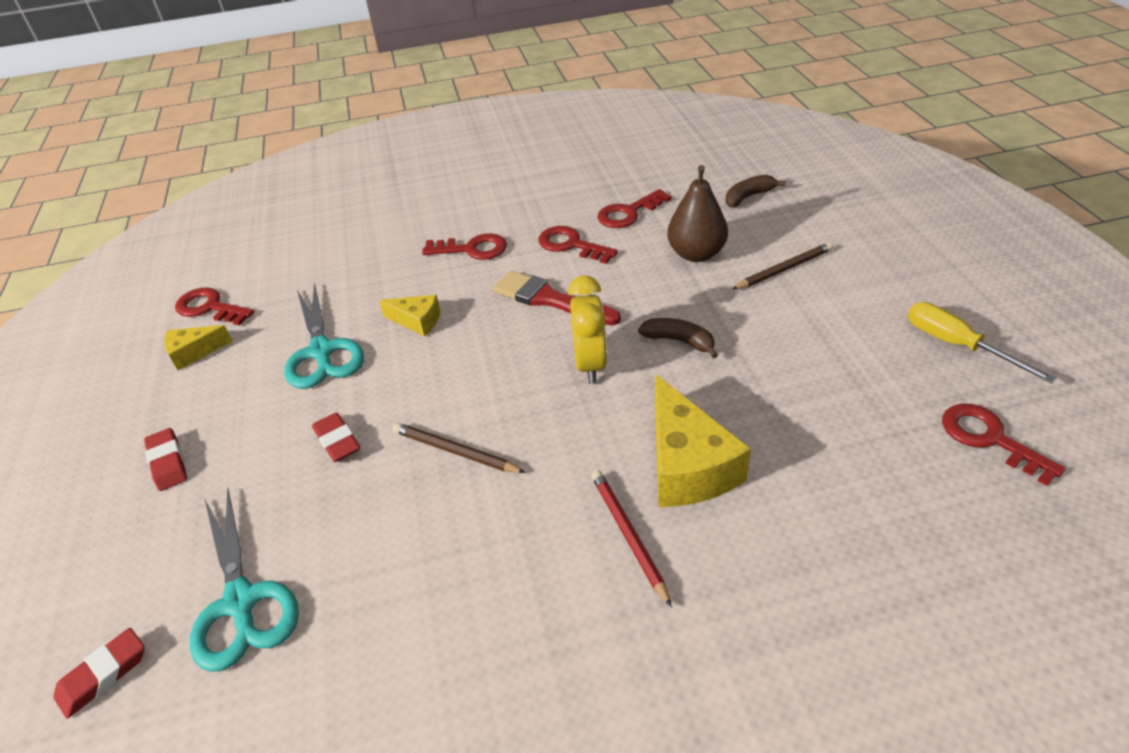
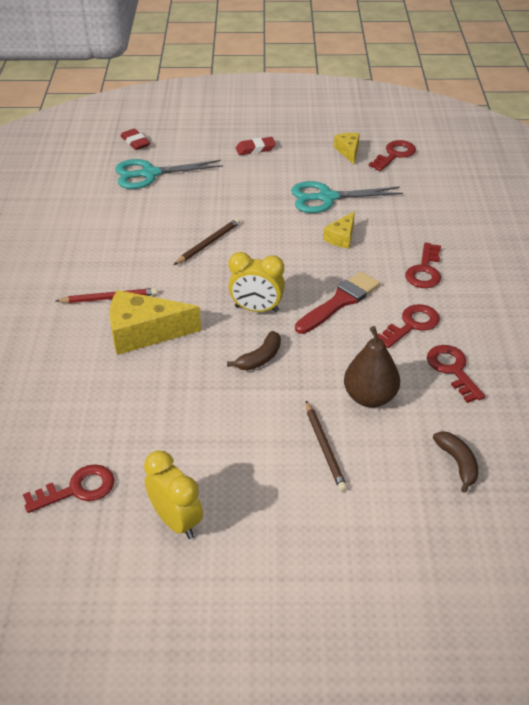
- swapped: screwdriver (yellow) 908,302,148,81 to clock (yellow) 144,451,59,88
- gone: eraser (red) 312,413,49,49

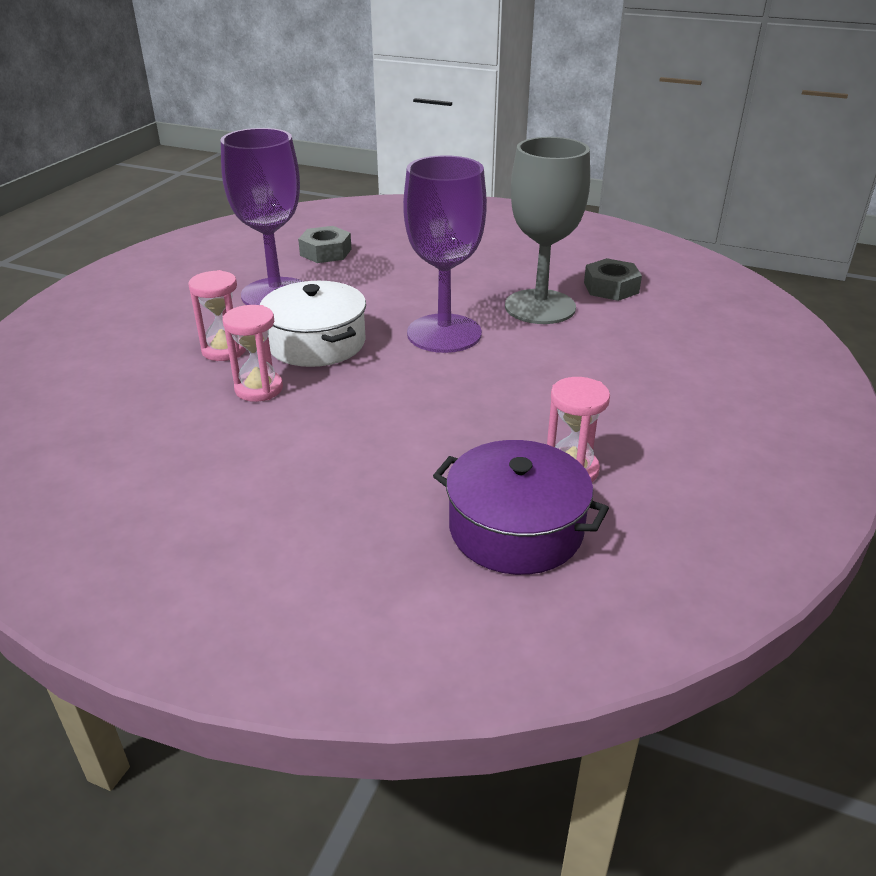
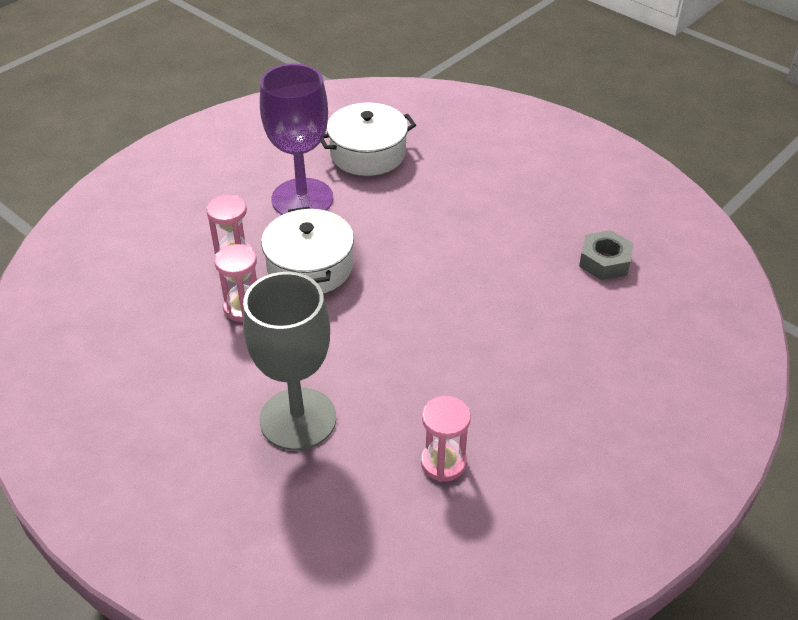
- shifted: goblet (grey) 505,137,85,187 to 243,272,93,179
- swapped: nut (grey) 298,226,54,37 to pot (white) 321,103,95,73
- gone: goblet (purple) 403,155,84,198
- gone: pot (purple) 433,440,176,135

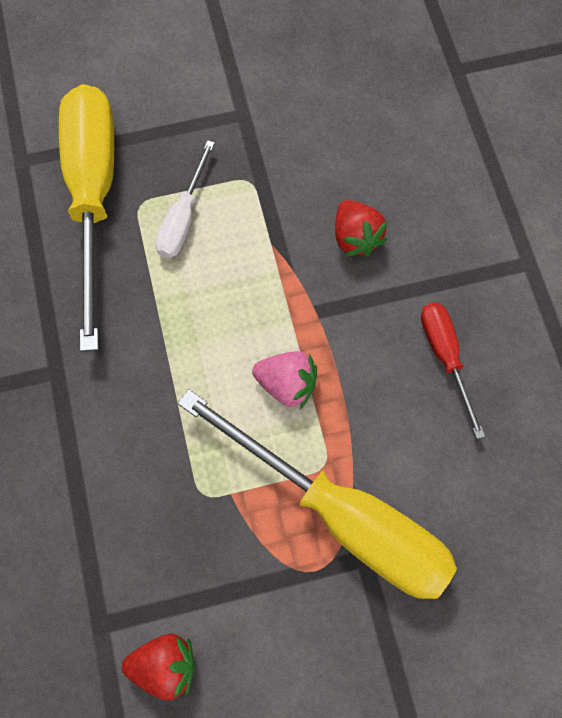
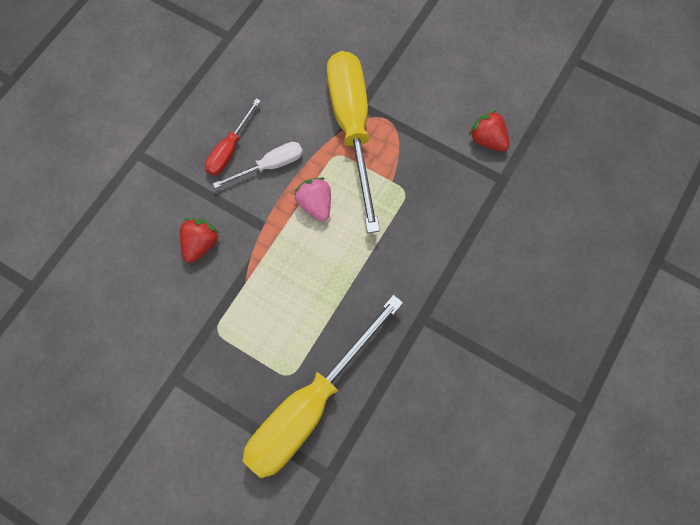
- shifted: screwdriver (white) 155,140,60,118 to 213,142,90,46

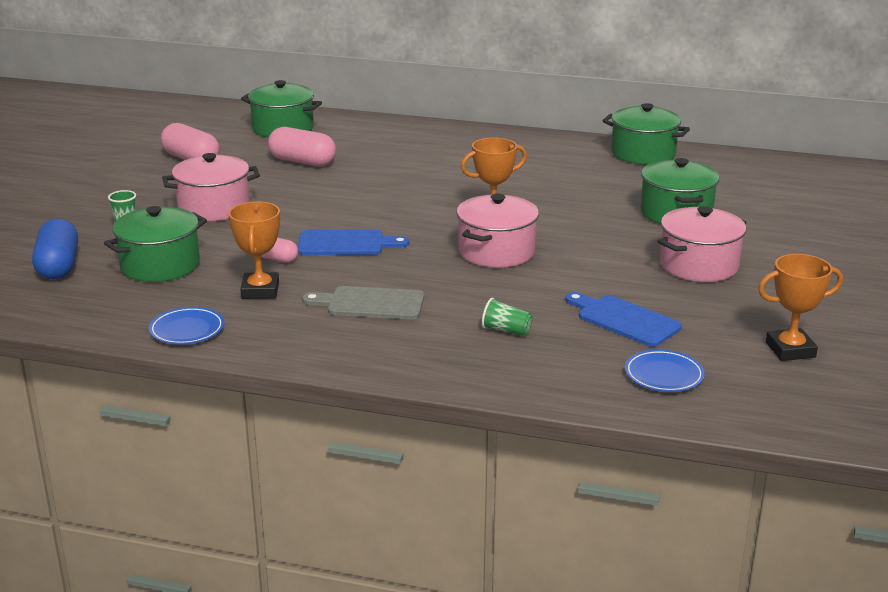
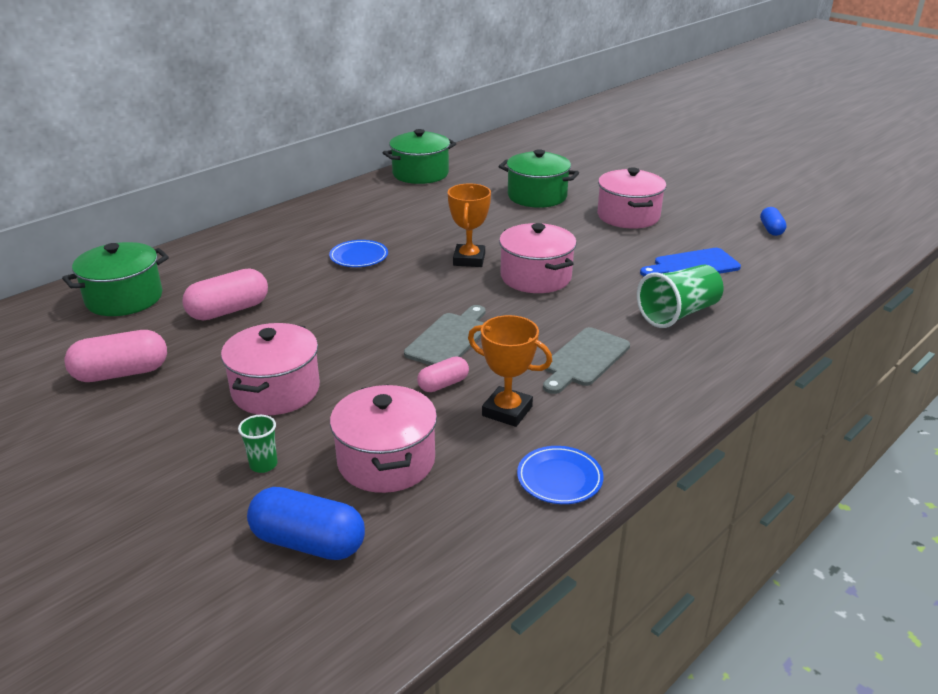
- shifted: plate (blue) 625,349,80,43 to 329,240,59,27
- repainted: pot (green) 104,206,103,76 to pot (pink) 330,384,107,109
- repainted: cutting board (blue) 298,230,111,25 to cutting board (grey) 404,305,82,60
- scaled: cup (green) 482,298,51,38 = 637,265,87,63 x1.95
- swapped: trophy (orange) 758,254,85,107 to capsule (blue) 760,207,27,29

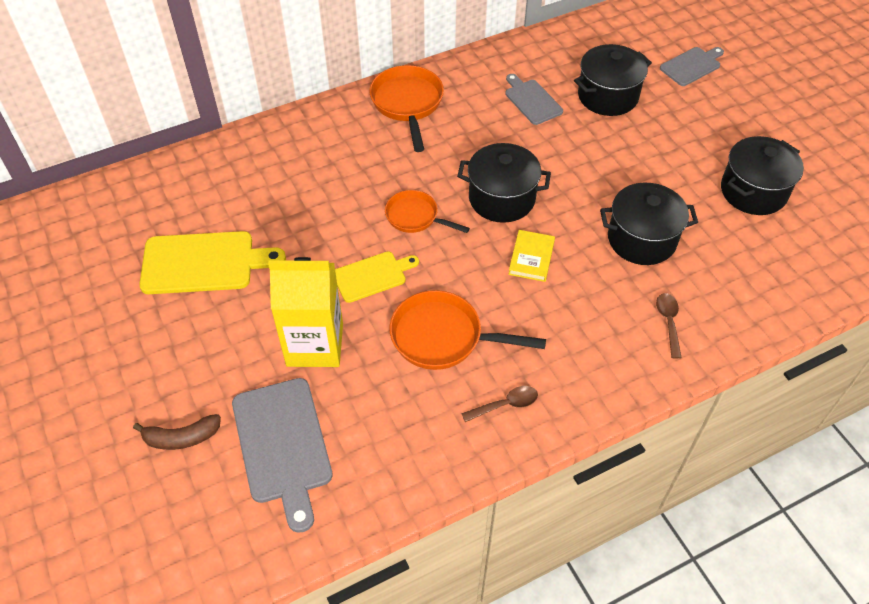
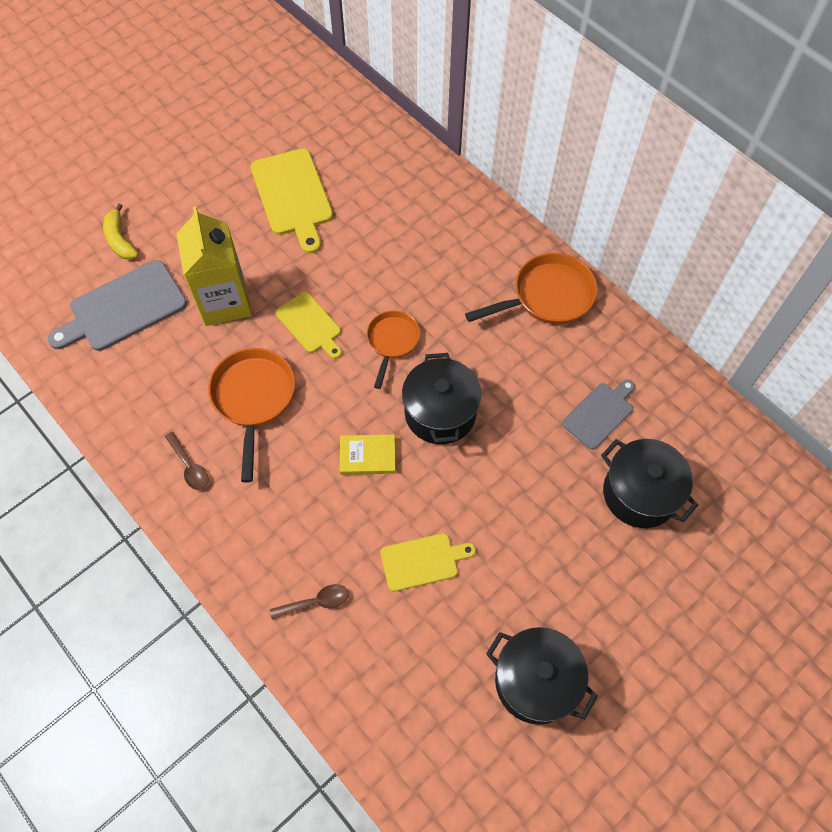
- repainted: banana (brown) 133,414,88,36 to banana (yellow) 103,204,36,55
- swapped: pot (black) 600,183,98,82 to cutting board (yellow) 380,533,96,59
- gone: cutting board (grey) 660,47,64,39

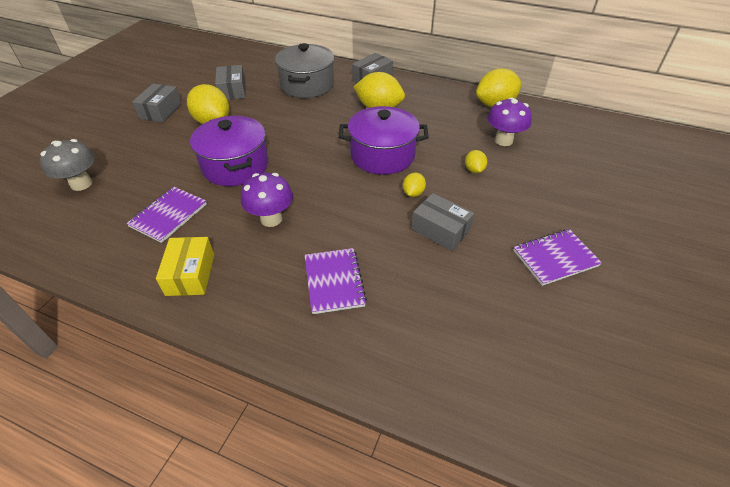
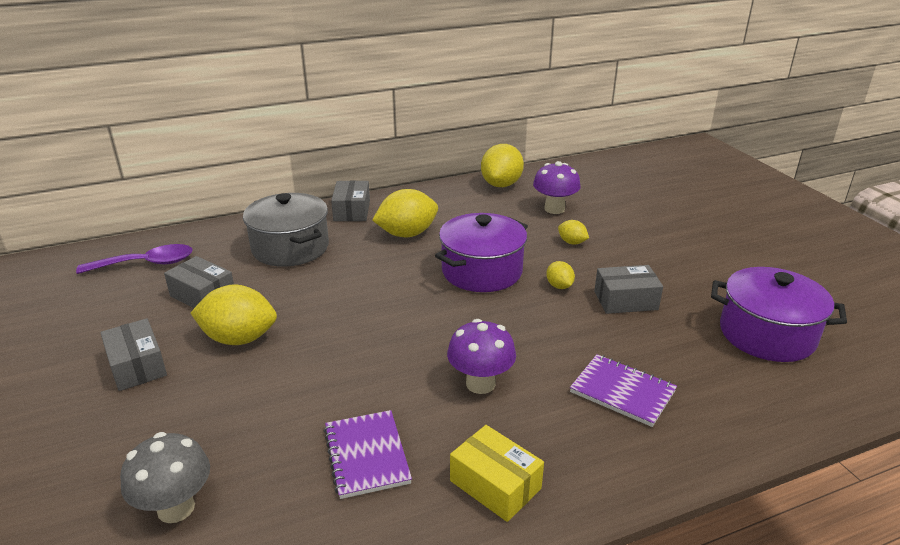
- new: spoon (purple) 76,244,117,30
- shifted: pot (purple) 190,116,78,70 to 711,267,136,95
- gone: notebook (purple) 513,229,89,57

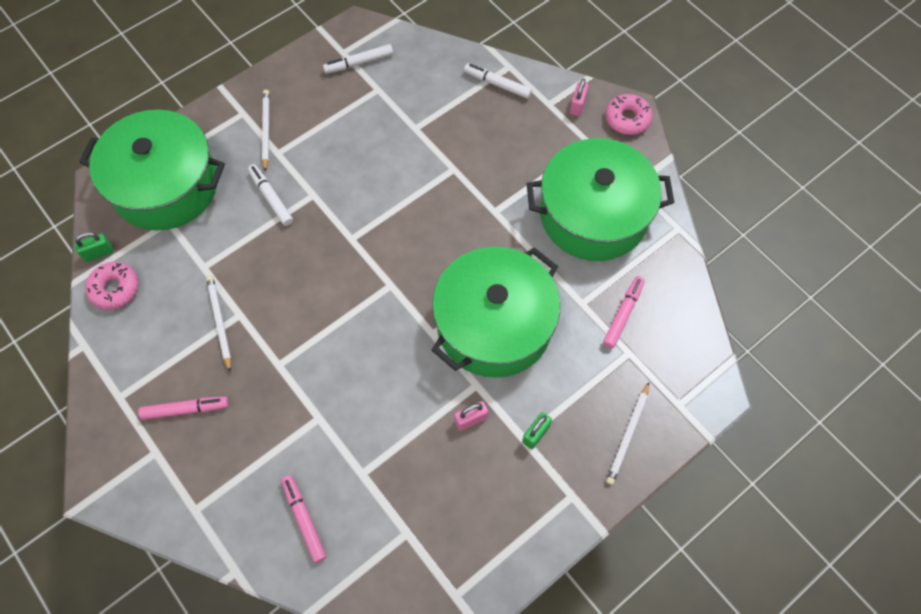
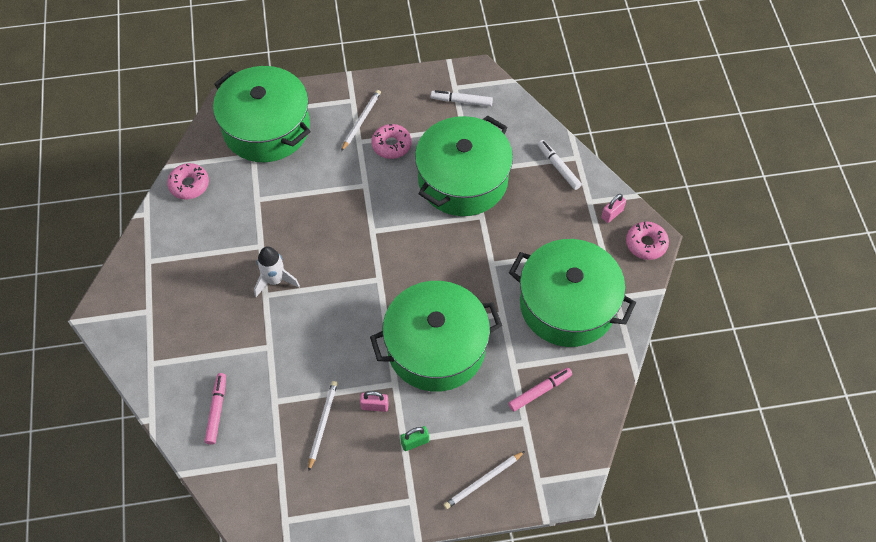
- new: rocket (white) 254,246,46,51
- shifted: pencil (white) 206,275,25,97 to 308,381,30,90
- new: donut (pink) 372,124,39,35
- new: pot (green) 415,115,98,101
- gone: padlock (green) 74,232,39,30
- gone: marker (pink) 139,396,90,24
- gone: marker (white) 248,164,45,62

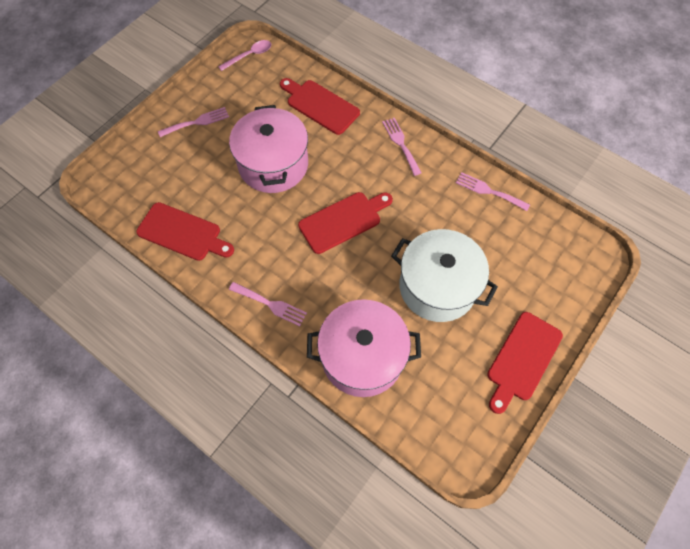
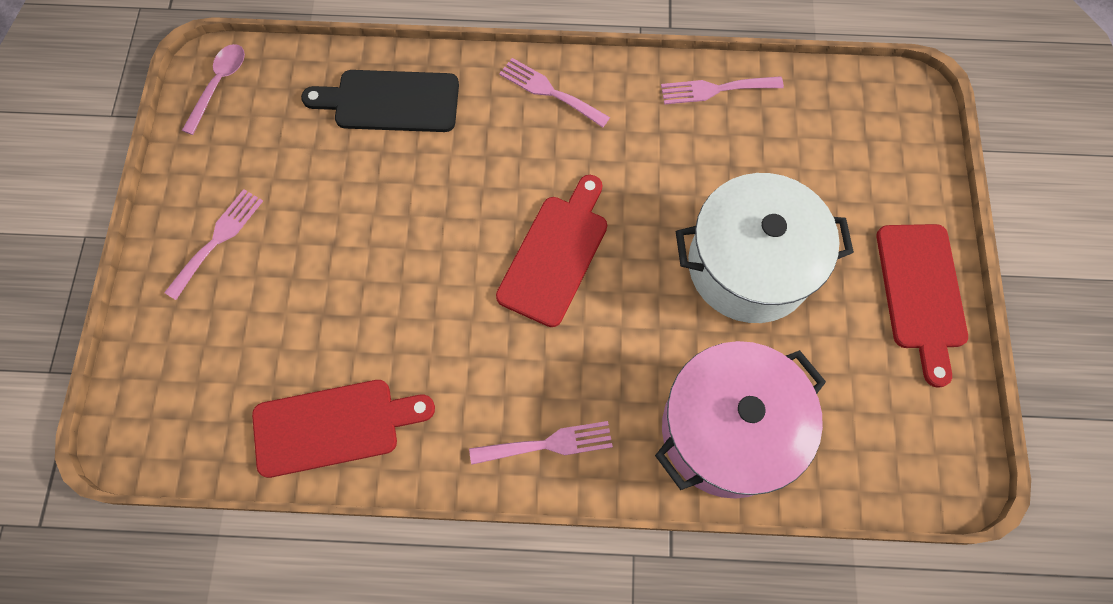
- repainted: cutting board (red) 280,78,80,57 to cutting board (black) 301,70,158,62
- gone: pot (pink) 229,105,79,88

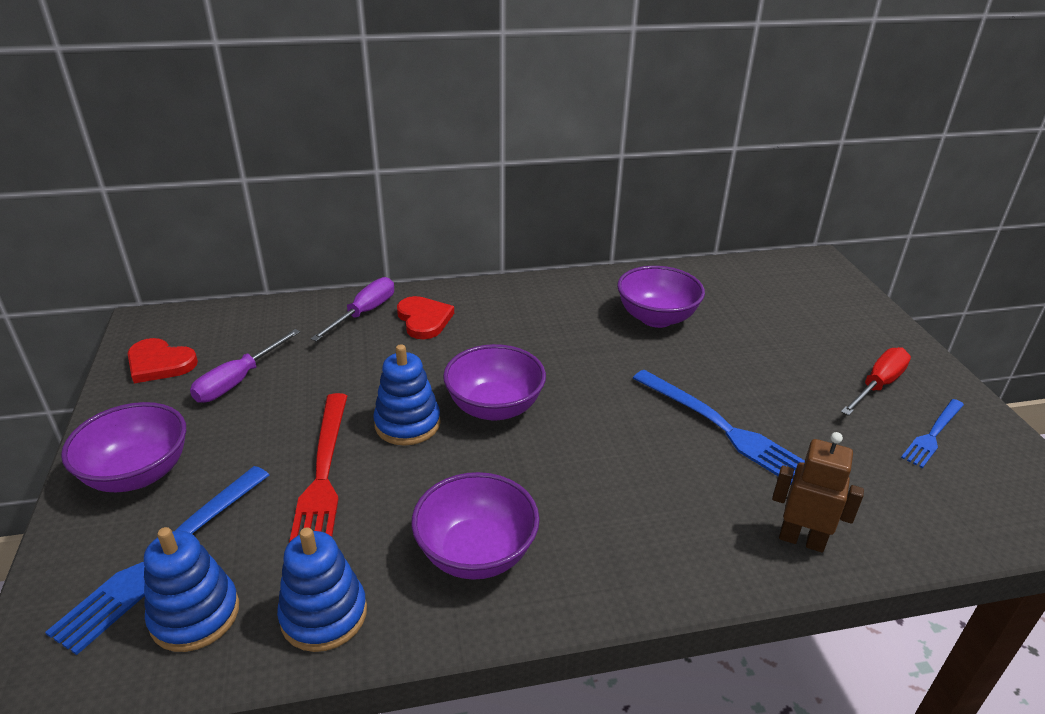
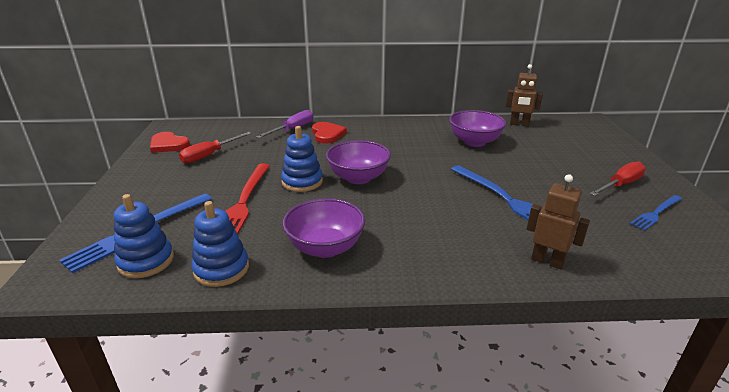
- repainted: screwdriver (purple) 190,329,111,74 to screwdriver (red) 179,132,72,31
- new: robot (brown) 506,64,37,62
- gone: bowl (purple) 61,402,125,90

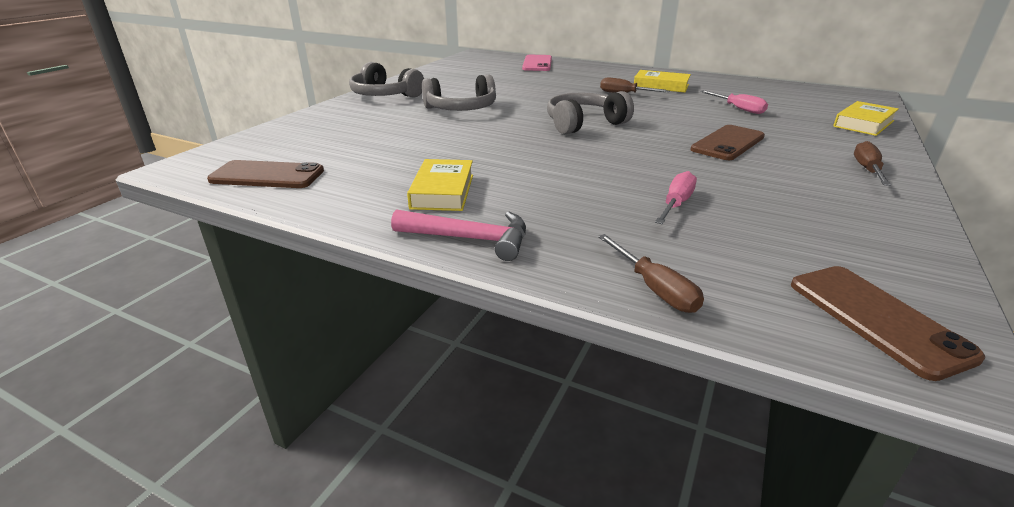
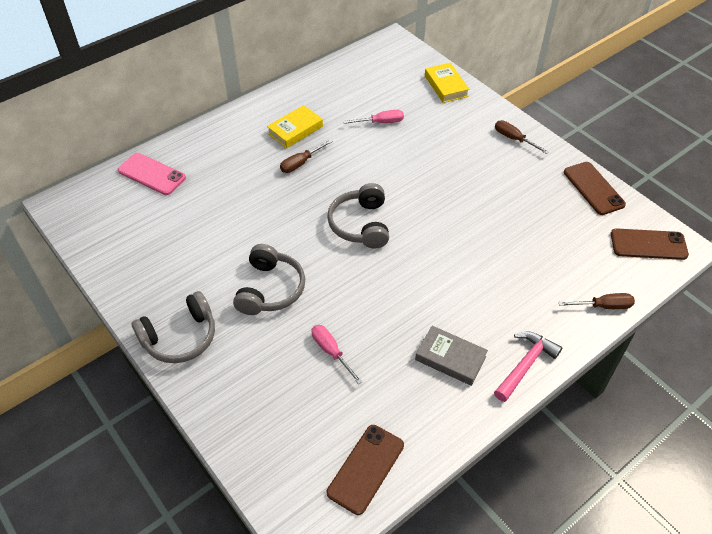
- shifted: screwdriver (pink) 655,171,42,53 to 311,325,52,59
- repainted: book (yellow) 407,159,66,52 to book (grey) 415,326,73,60
- shifted: phone (brown) 690,125,75,35 to 564,162,62,53

